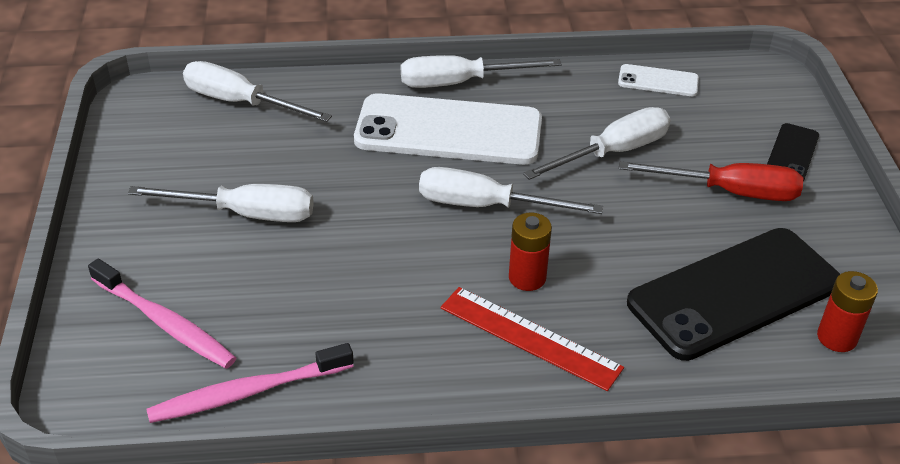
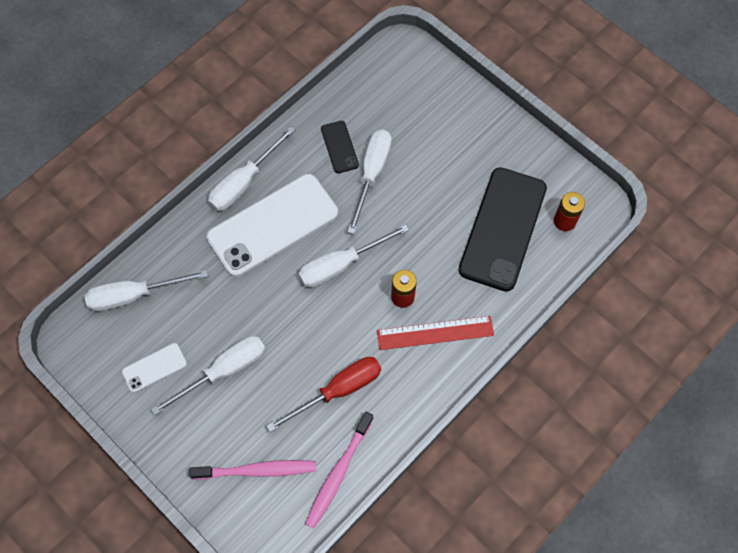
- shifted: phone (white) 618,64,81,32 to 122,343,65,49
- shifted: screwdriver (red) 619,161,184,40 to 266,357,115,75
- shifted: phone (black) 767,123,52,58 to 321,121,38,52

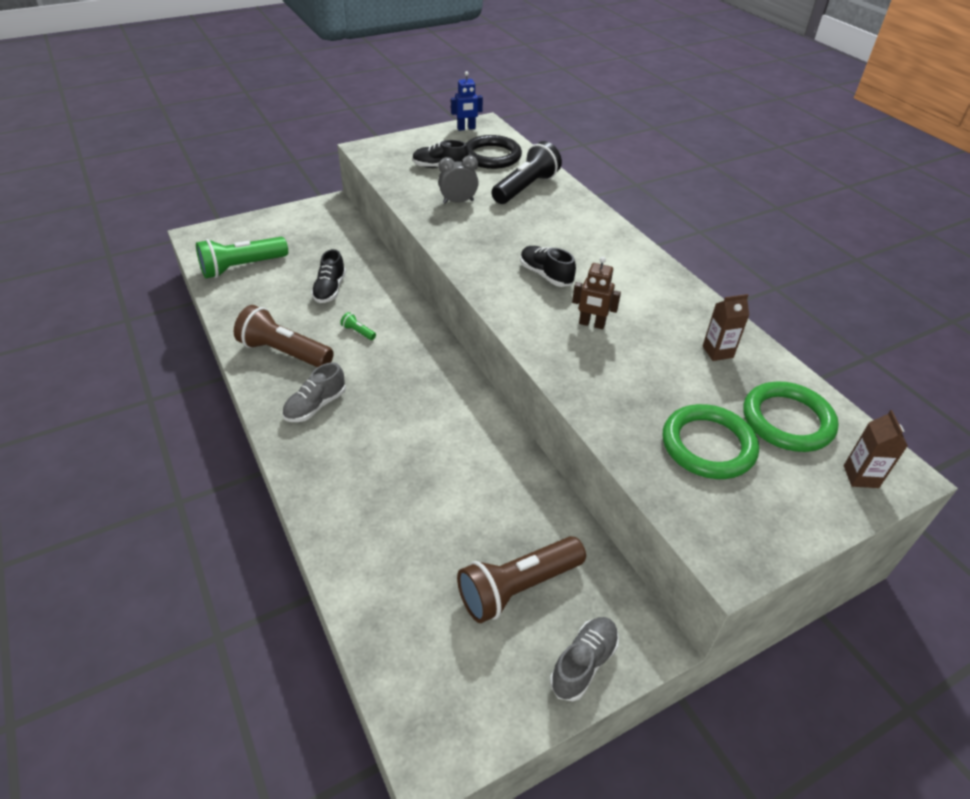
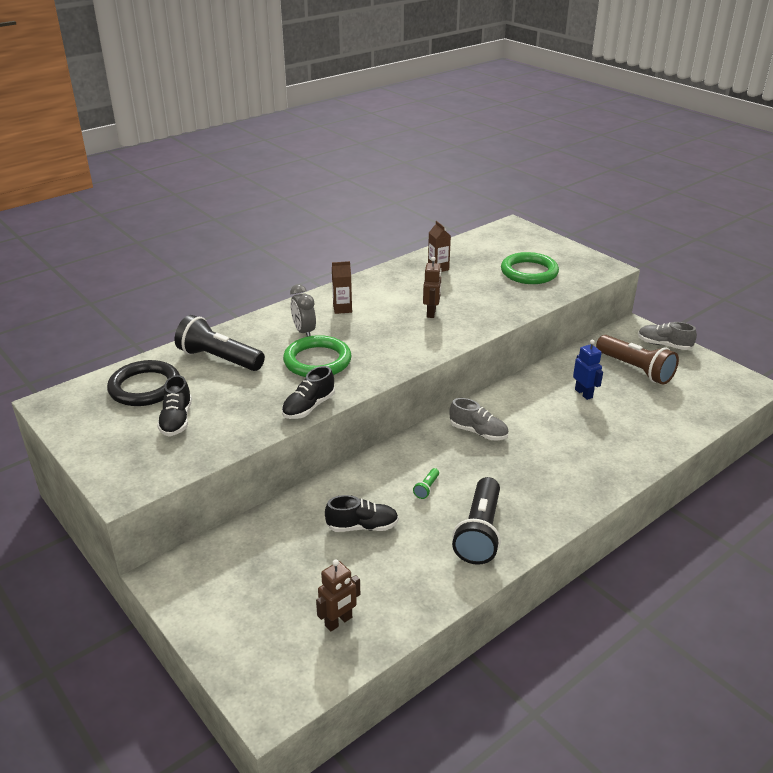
- shifted: shoe (black) 520,246,56,41 to 282,366,53,53
- shifted: ring (green) 743,382,96,70 to 283,335,69,42
- shifted: clock (grey) 438,155,41,49 to 290,284,26,53
- swapped: flashlight (green) 196,237,92,41 to robot (brown) 316,559,44,72
- shifted: carton (brown) 844,410,64,78 to 332,261,20,53
- shifted: shoe (grey) 282,362,64,60 to 449,398,60,42
- repainted: flashlight (brown) 234,305,100,62 to flashlight (black) 452,477,49,88
- shifted: robot (blue) 451,71,32,60 to 573,340,30,60

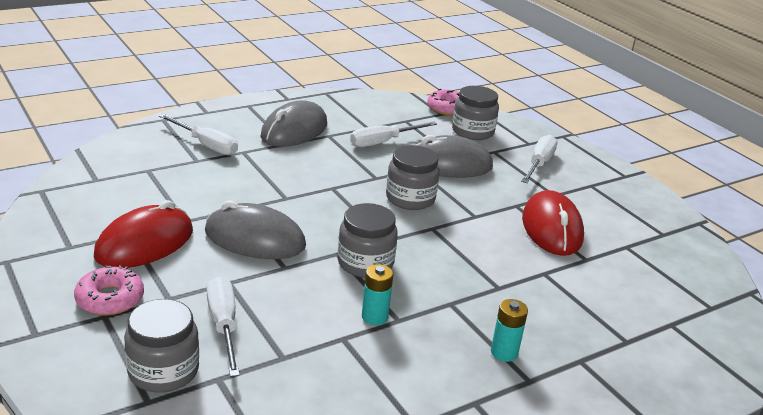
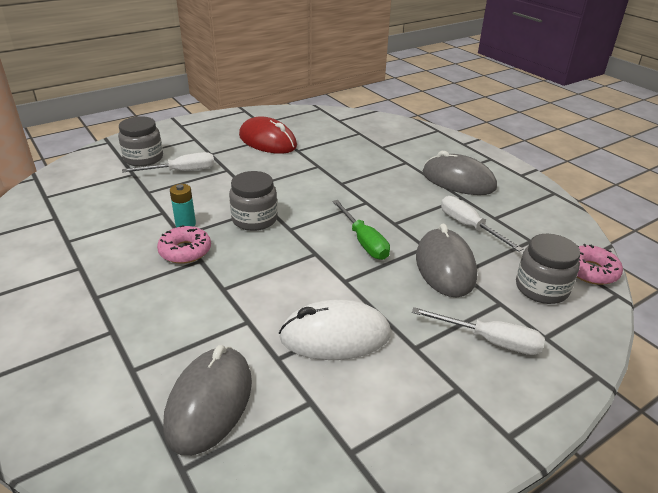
- shifted: donut (pink) 74,265,70,50 to 157,225,54,39
- shifted: mouse (grey) 205,200,101,59 to 163,345,89,111
- repainted: mouse (red) 522,190,62,66 to mouse (white) 279,300,112,60
- swapped: jar (grey) 386,145,54,65 to screwdriver (green) 332,200,58,60
- gone: screwdriver (white) 159,114,79,41
- gone: battery (turquoise) 491,299,37,63

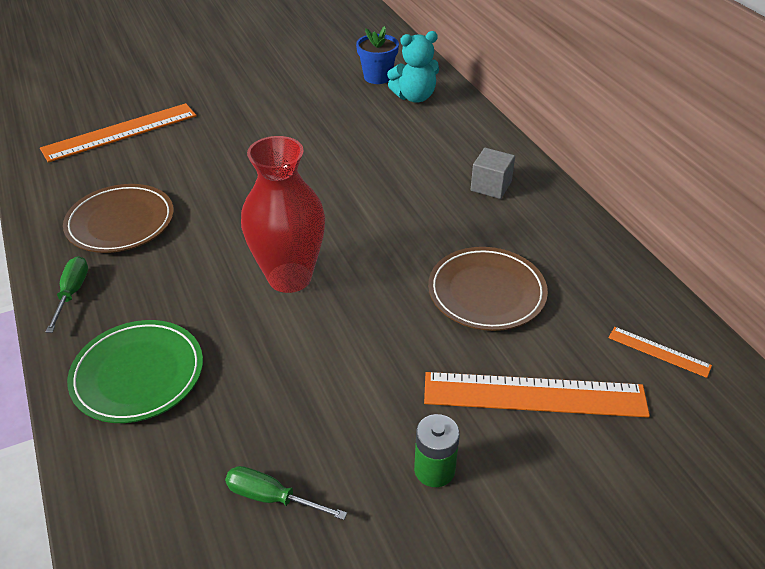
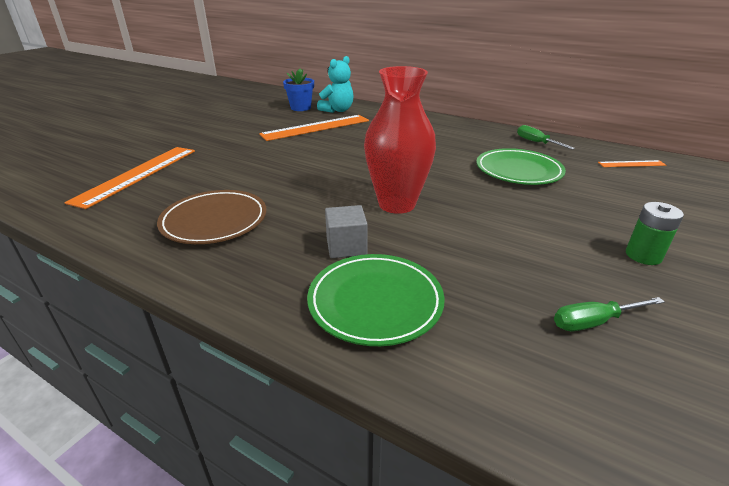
- shifted: ruler (orange) 424,372,226,46 to 259,115,110,26
- shifted: cube (grey) 471,148,44,51 to 325,205,43,53
- repainted: plate (brown) 428,247,120,84 to plate (green) 476,148,90,37
- shifted: screwdriver (green) 46,256,42,77 to 517,125,58,25

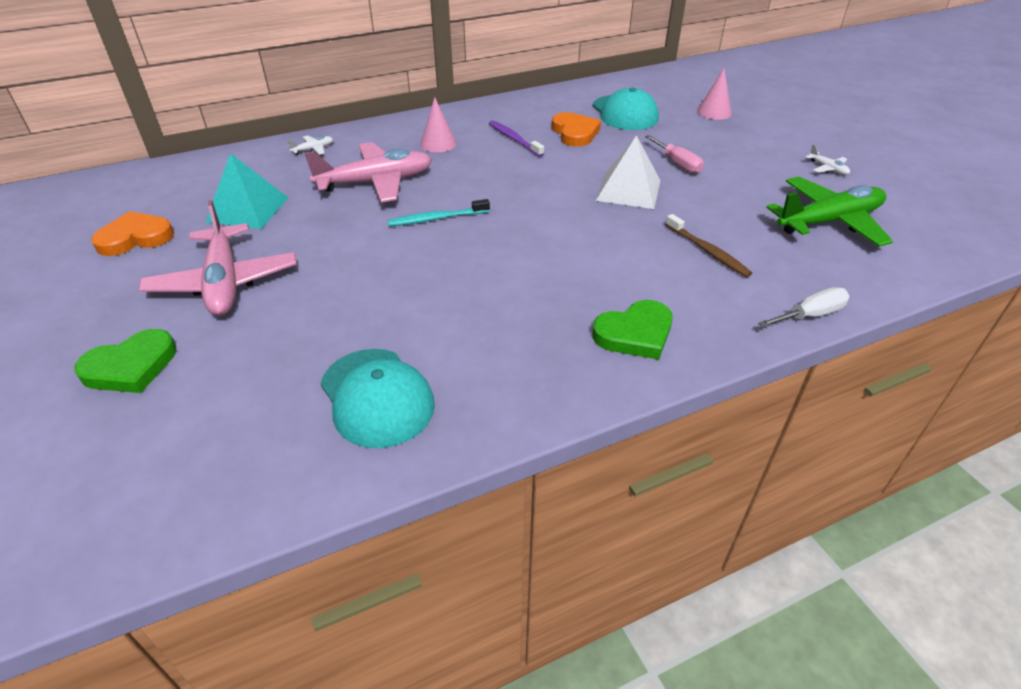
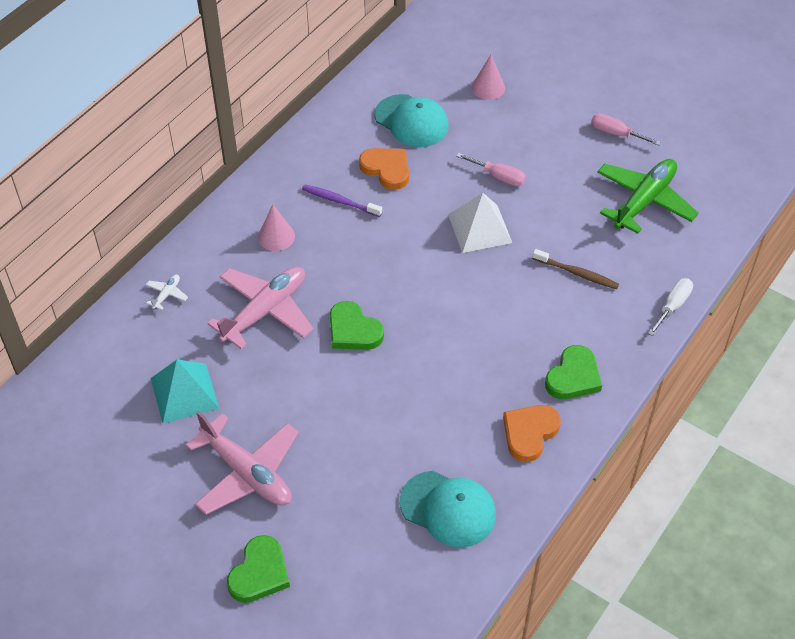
- swapped: toothbrush (turquoise) 387,199,103,27 to heart (green) 330,301,54,49
- shifted: heart (orange) 91,211,83,45 to 503,405,58,57
- swapped: plane (white) 805,144,45,31 to screwdriver (pink) 591,113,70,32

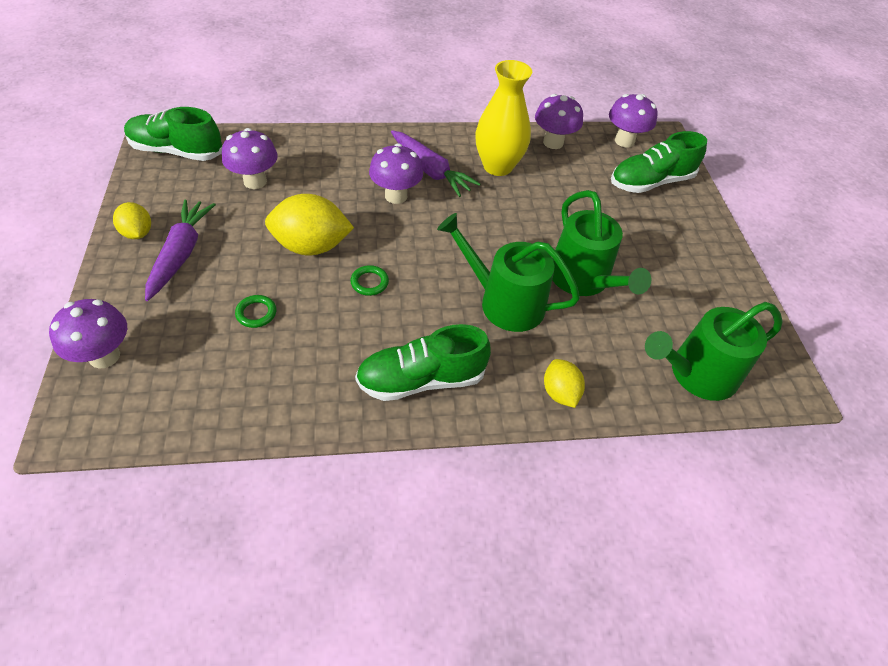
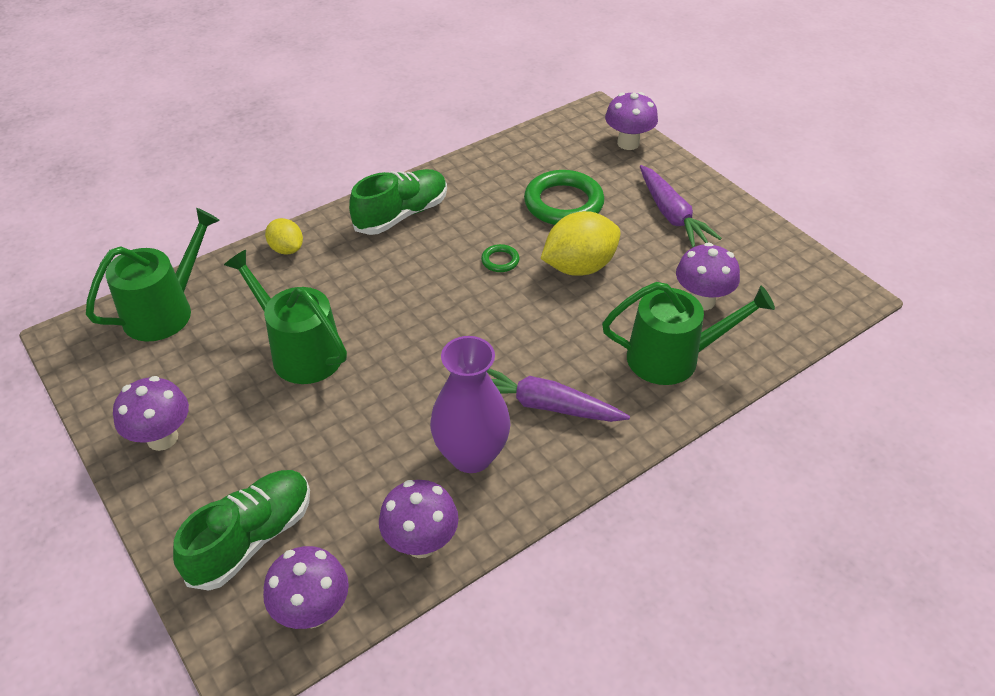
- shifted: mushroom (purple) 369,143,54,61 to 113,376,76,75
- repainted: vase (yellow) 475,60,57,116 to vase (purple) 430,336,81,137
- scaled: ring (green) 235,295,41,33 = 524,170,80,55 x2.23
- shifted: watering can (green) 437,213,143,119 to 602,282,173,103
- gone: lemon (yellow) 113,202,38,37
- gone: shoe (green) 124,107,98,54

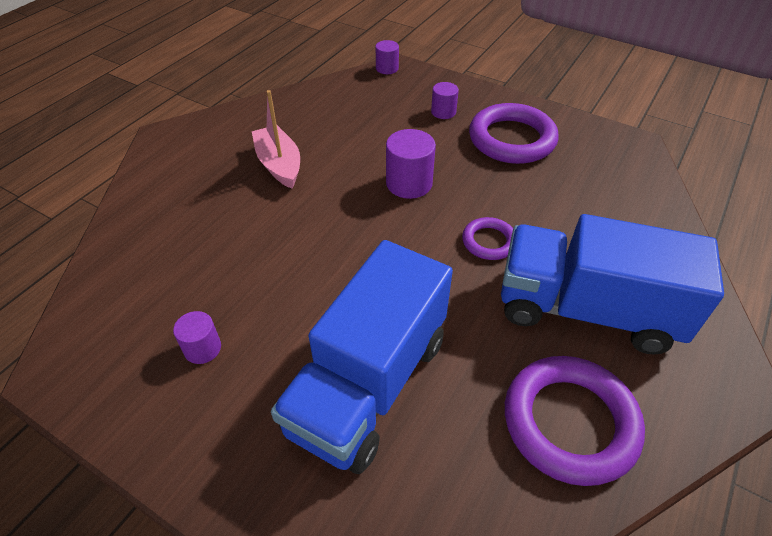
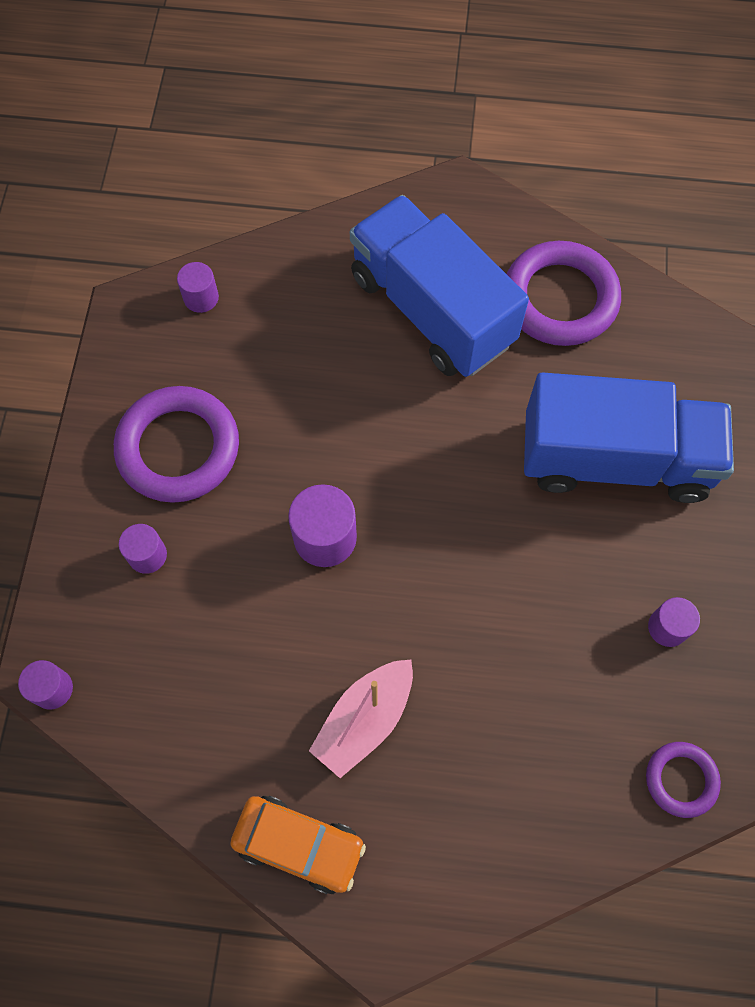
- new: cylinder (purple) 177,262,42,51
- new: car (orange) 231,796,135,98
- rotated: truck (blue) 501,214,223,141 = 350,195,179,182 150 degrees clockwise
- shifted: ring (purple) 462,217,51,43 to 646,742,75,76

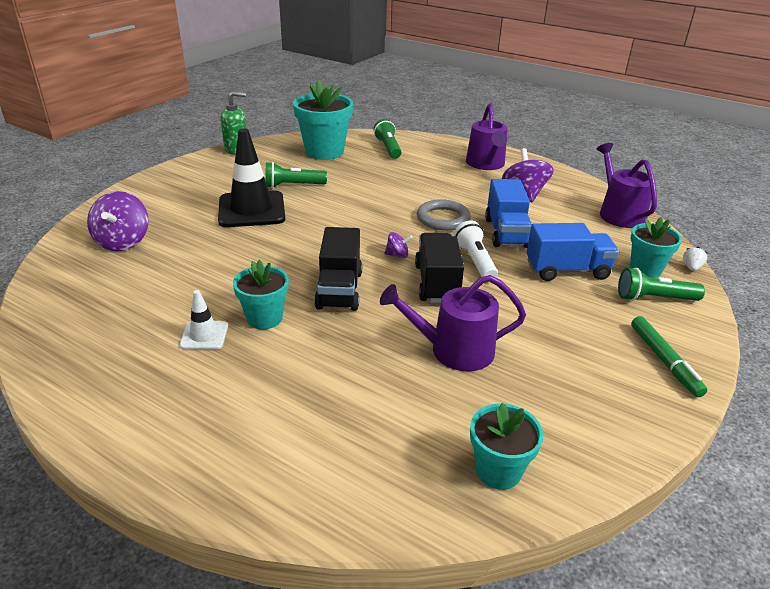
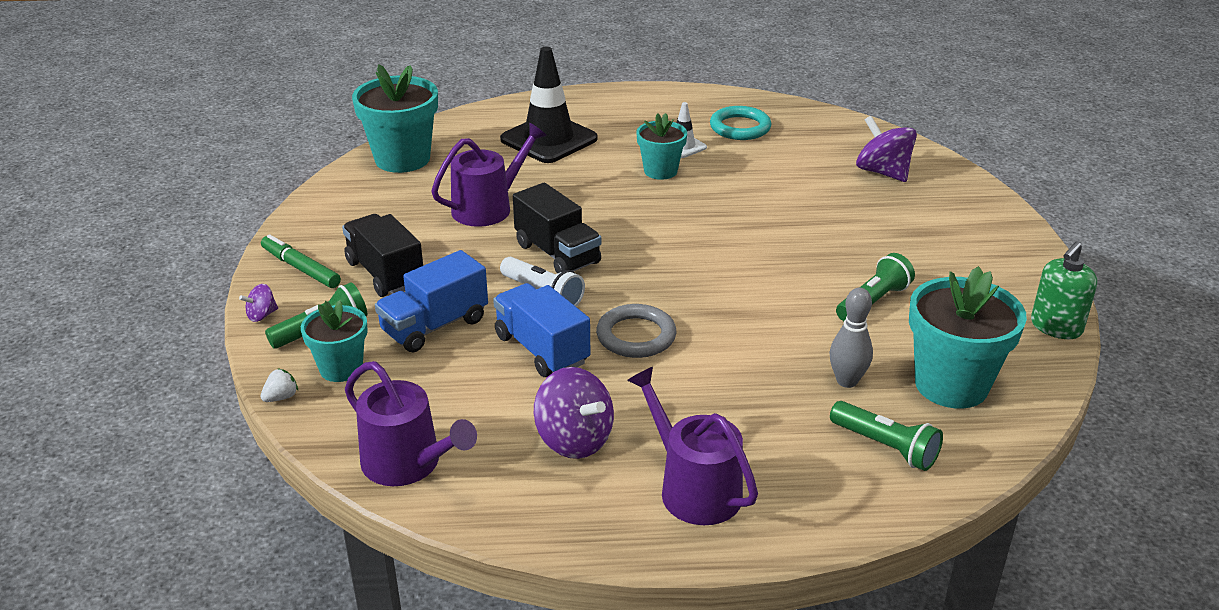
- shifted: spinning top (purple) 384,232,29,26 to 239,284,39,38
- rotated: strawberry (white) 683,247,24,24 = 260,368,38,34 120 degrees counterclockwise
- shifted: truck (black) 314,227,48,84 to 342,214,81,83
- scaled: flower pot (turquoise) 470,403,73,87 = 352,64,86,109 x1.67
- shifted: traffic cone (black) 218,128,67,99 to 500,47,98,116
- new: ring (turquoise) 710,106,61,34
- new: bowling pin (grey) 829,287,44,101

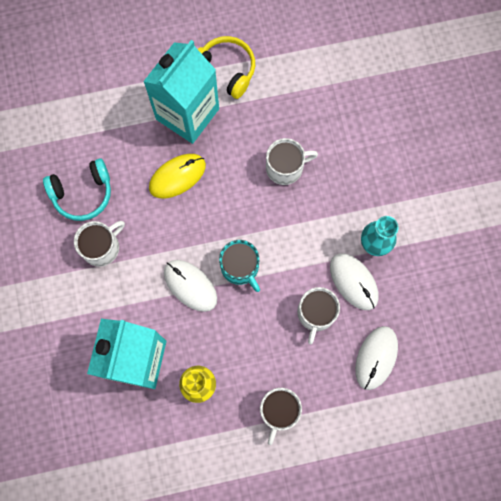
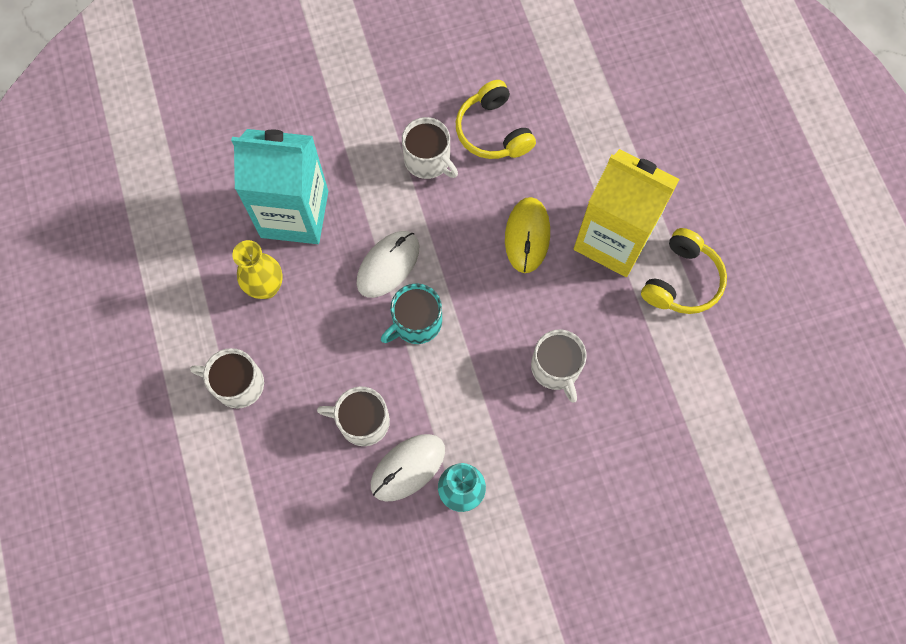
- repainted: headphones (turquoise) 43,158,68,63 to headphones (yellow) 456,80,80,79
- rotated: mouse (yellow) 149,154,57,45 = 505,197,45,76 45 degrees clockwise
- repainted: carton (turquoise) 143,40,76,104 to carton (yellow) 574,149,106,128
- gone: mouse (white) 355,326,43,64

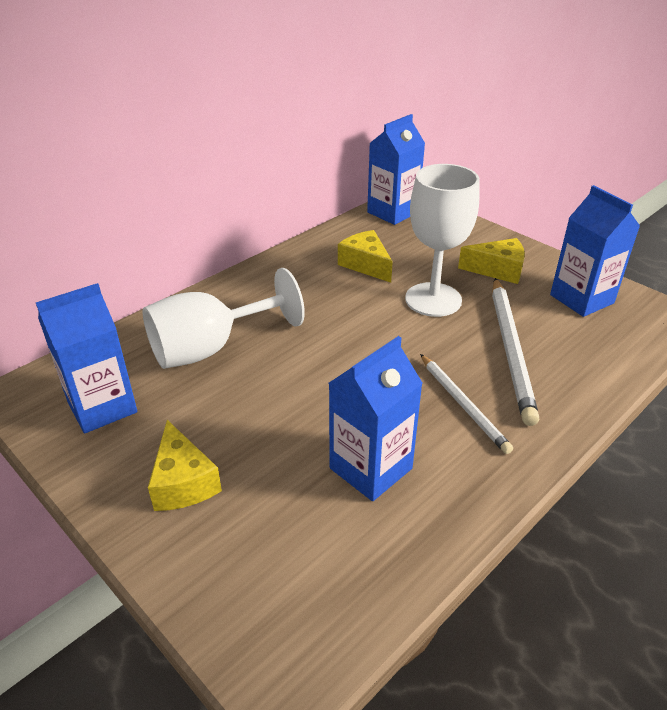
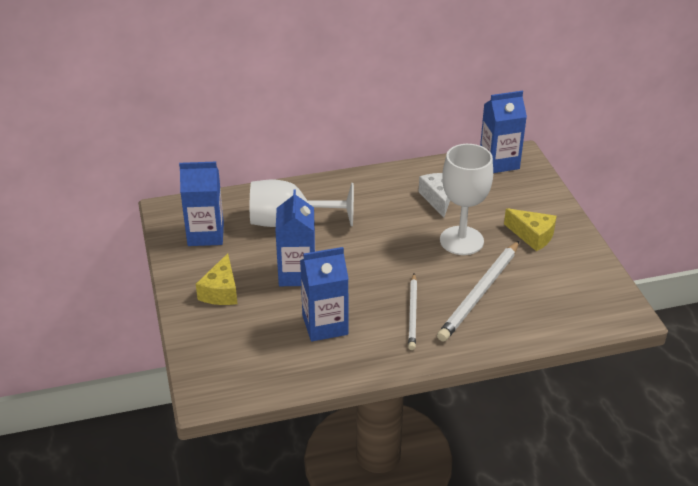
- shifted: carton (blue) 550,185,90,132 to 275,190,40,96
- repainted: cheese (yellow) 338,230,55,53 to cheese (white) 419,173,31,45

